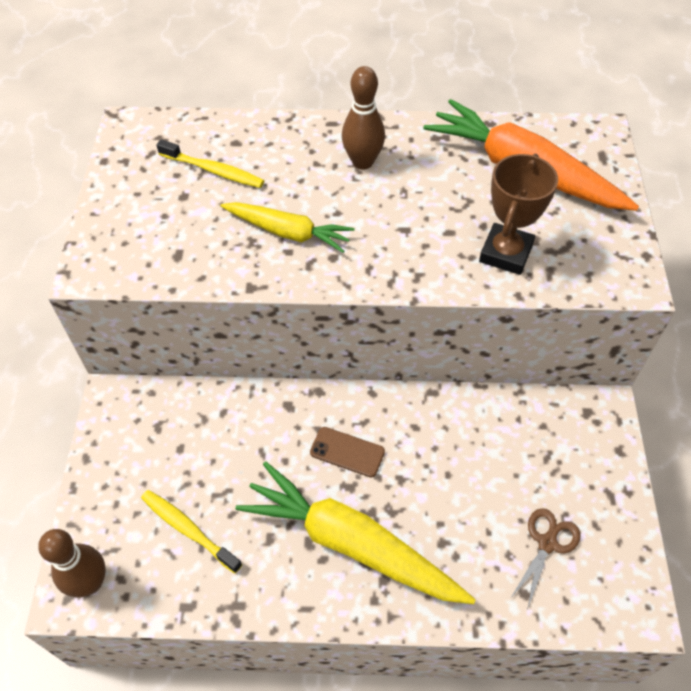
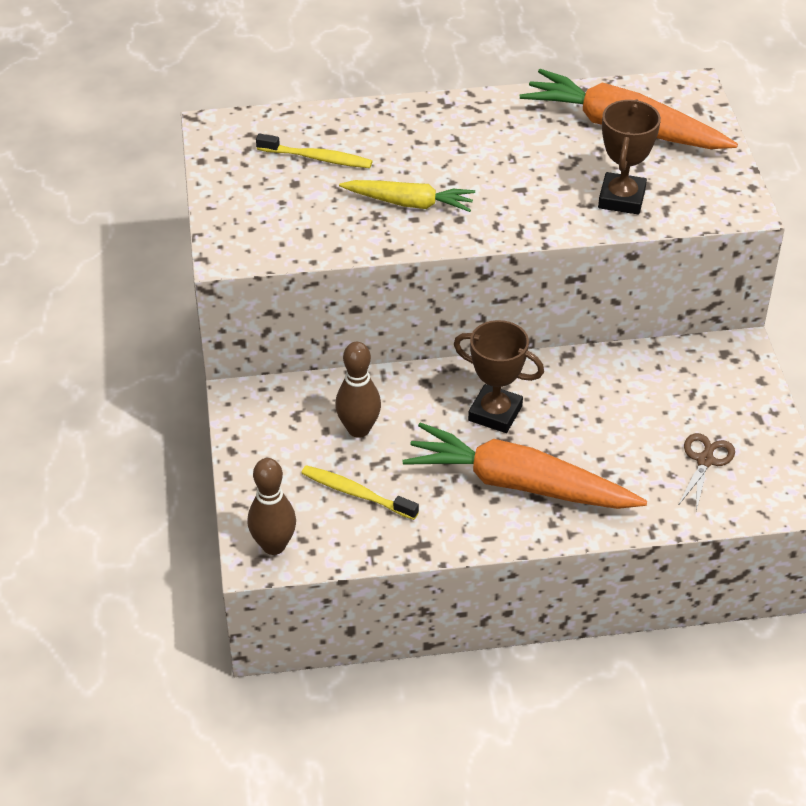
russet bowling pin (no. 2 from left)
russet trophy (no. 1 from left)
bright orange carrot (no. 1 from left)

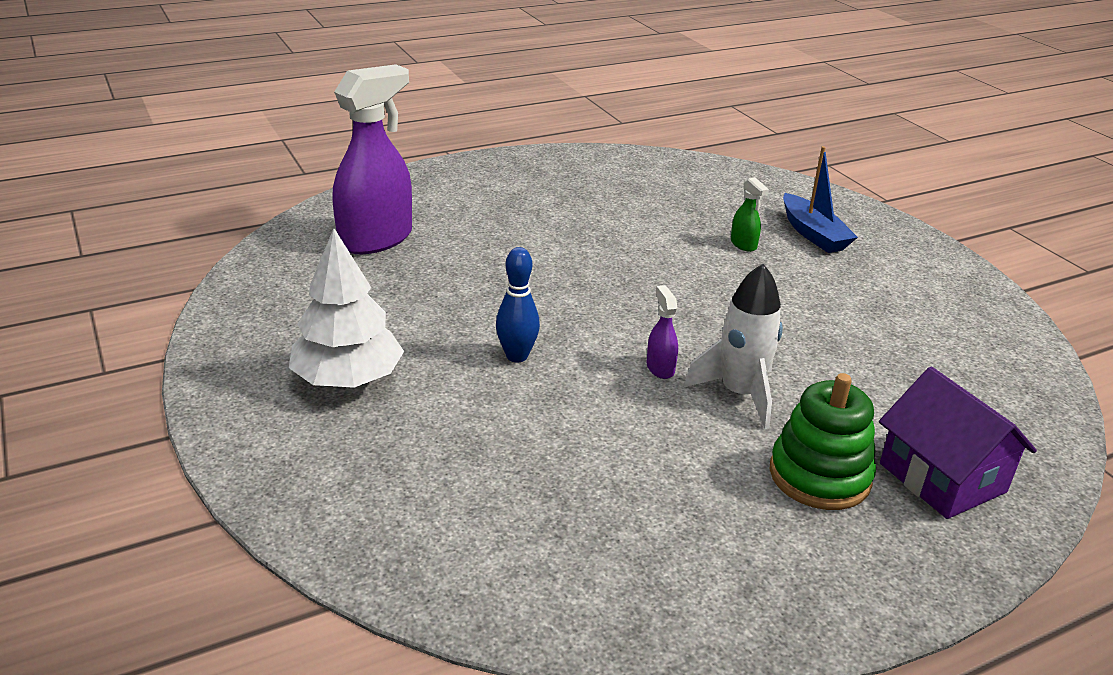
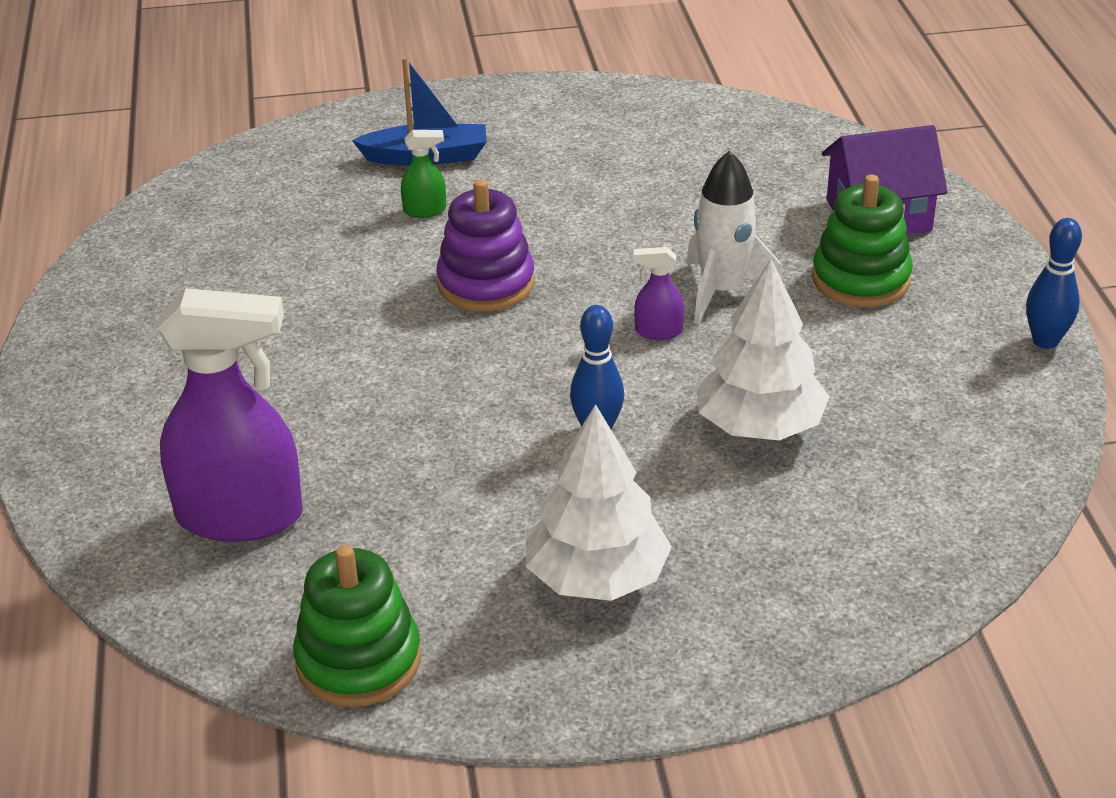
green ring stacker (no. 1 from left)
violet ring stacker
pure white tree (no. 2 from left)
cobalt bowling pin (no. 2 from left)
violet sprayer (no. 1 from left)

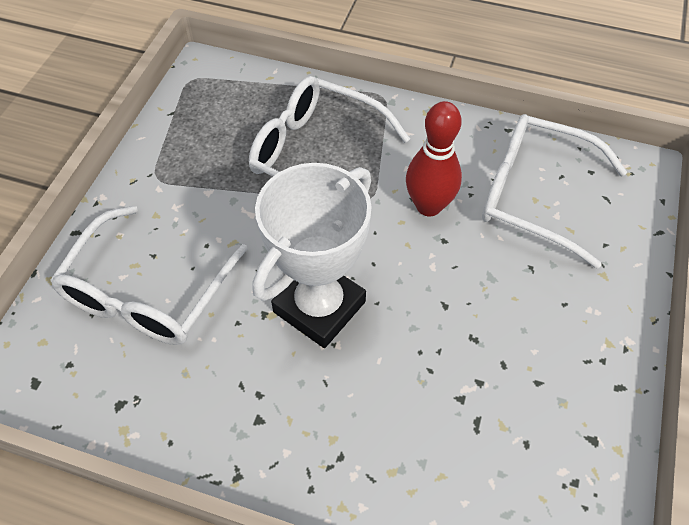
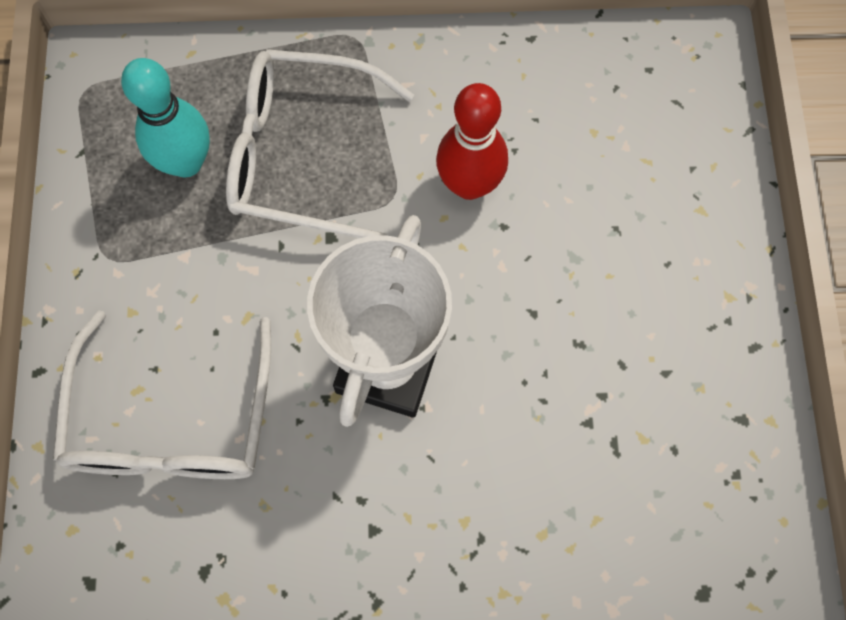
pure white glasses (no. 3 from left in the first image)
aqua bowling pin

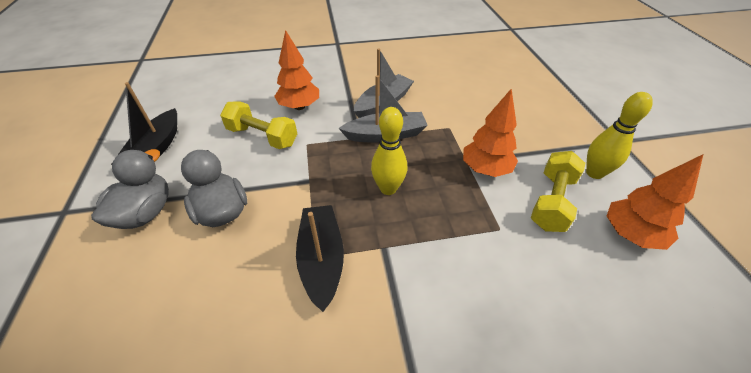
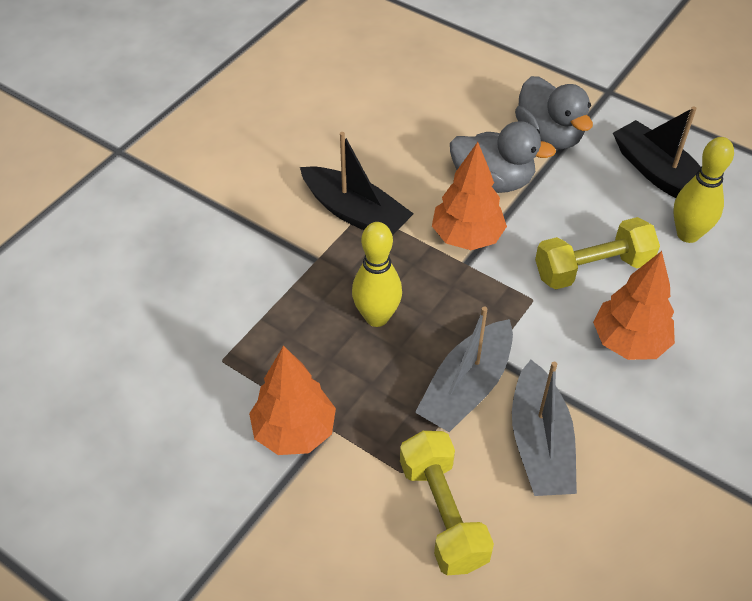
golden free weight (no. 1 from left)
golden bowling pin (no. 2 from left)
bright orange tree (no. 2 from left)

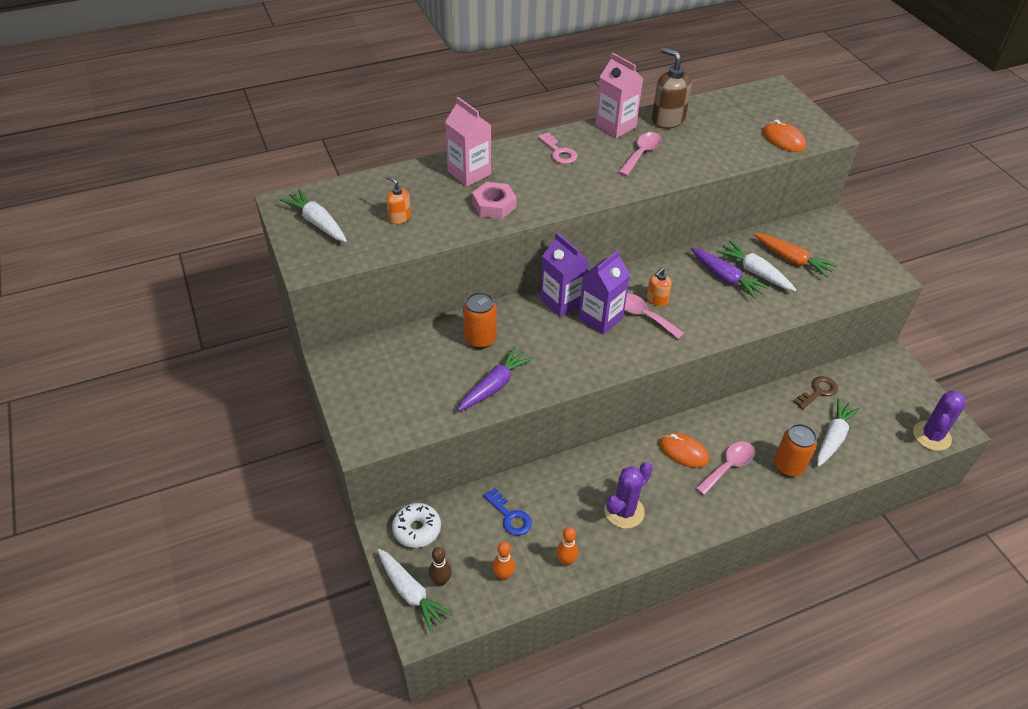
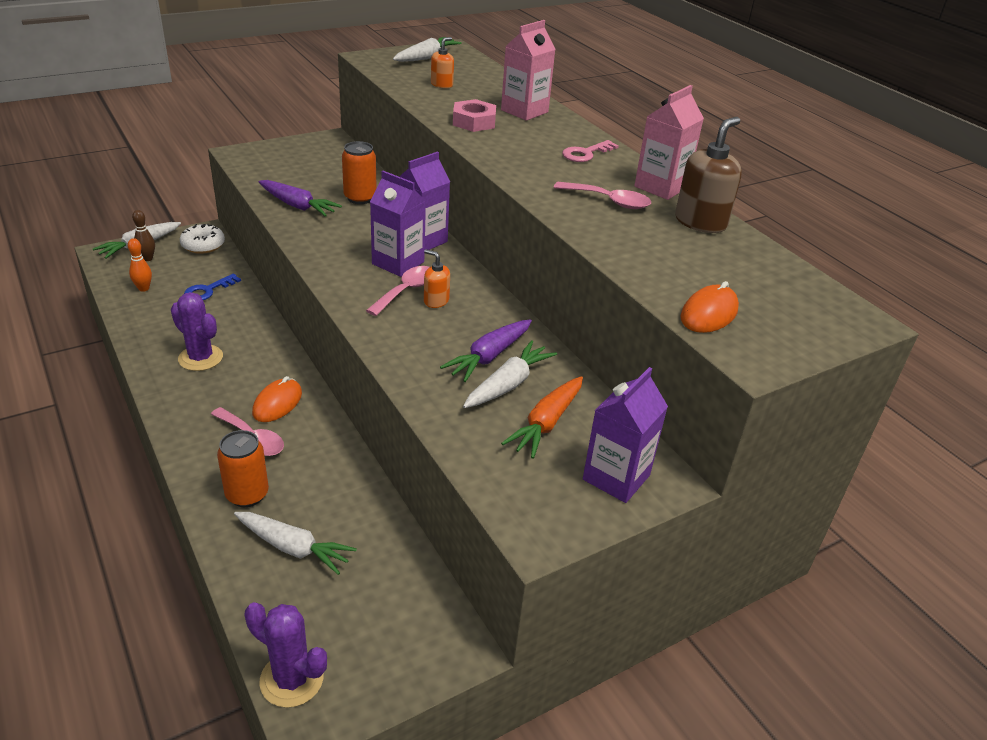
bright orange bowling pin (no. 2 from left in the first image)
russet latchkey
violet milk carton (no. 3 from left)

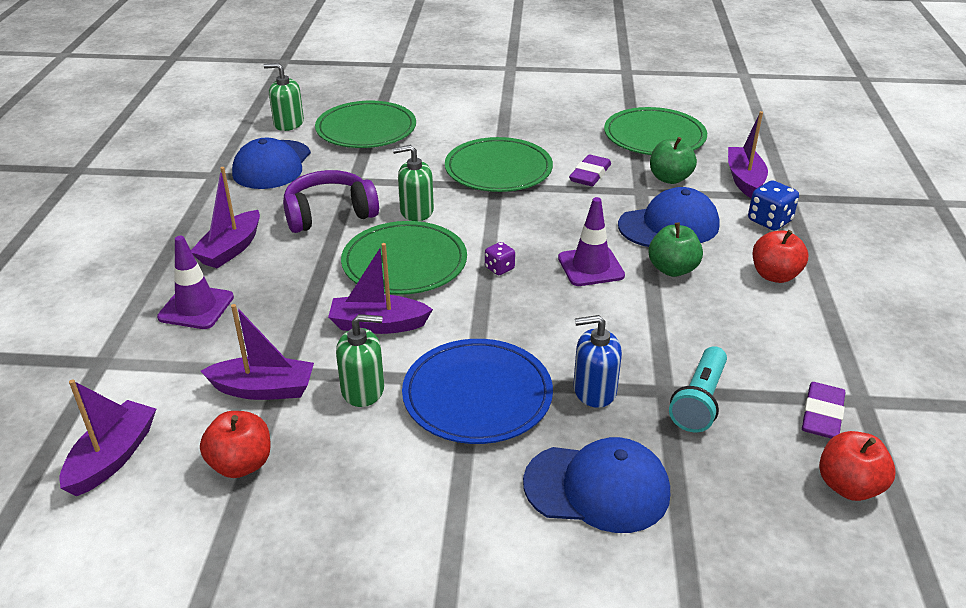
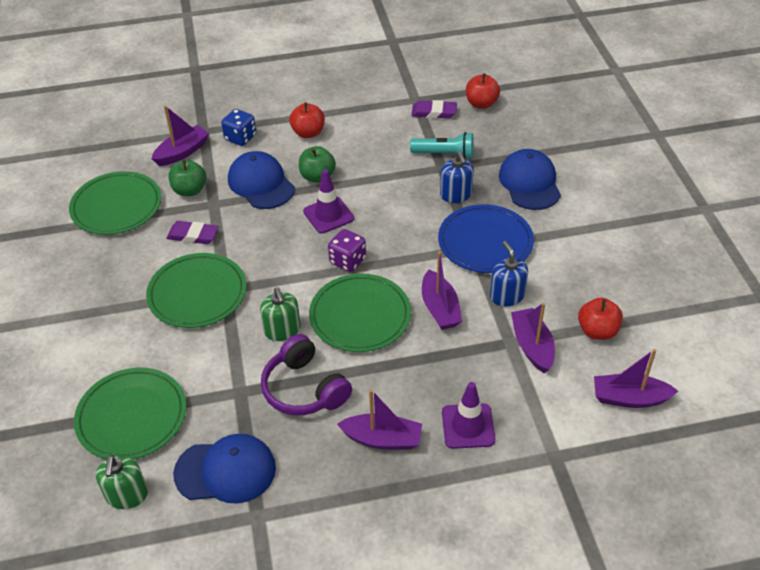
cobalt pump bottle (no. 2 from left)
violet boat (no. 1 from left)
violet dice

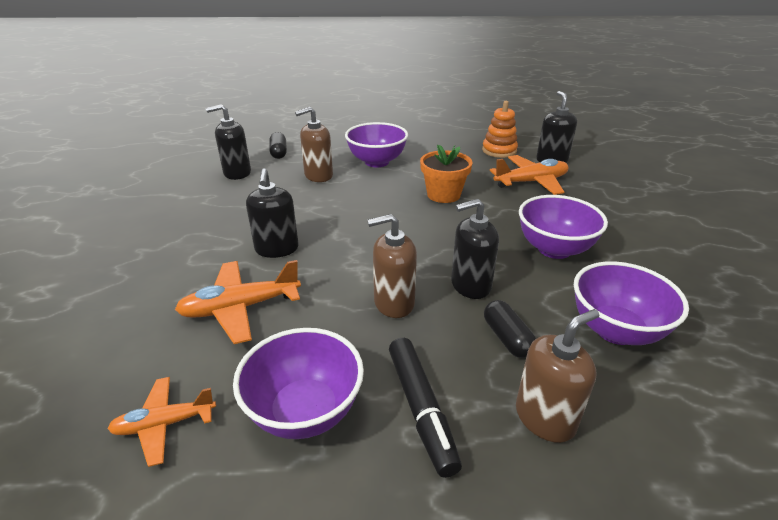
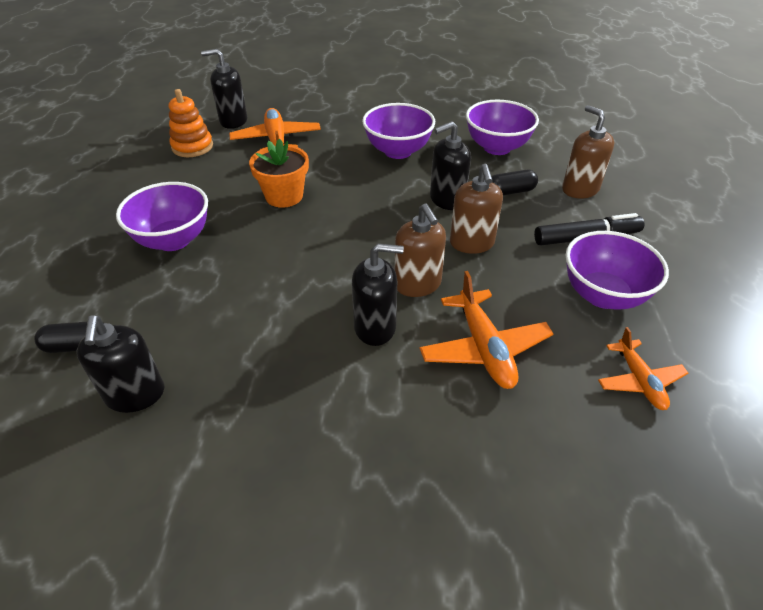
russet pump bottle (no. 1 from left)
black pump bottle (no. 4 from left)

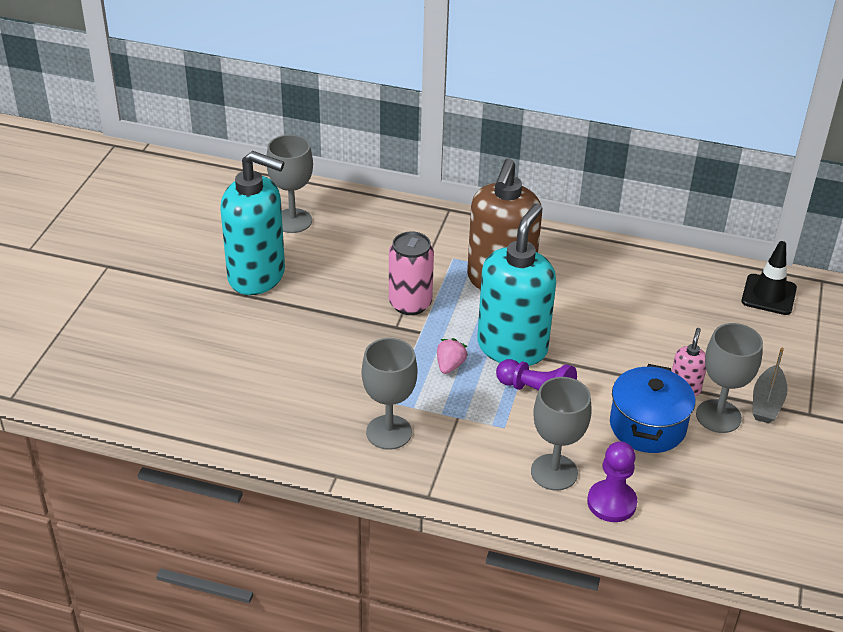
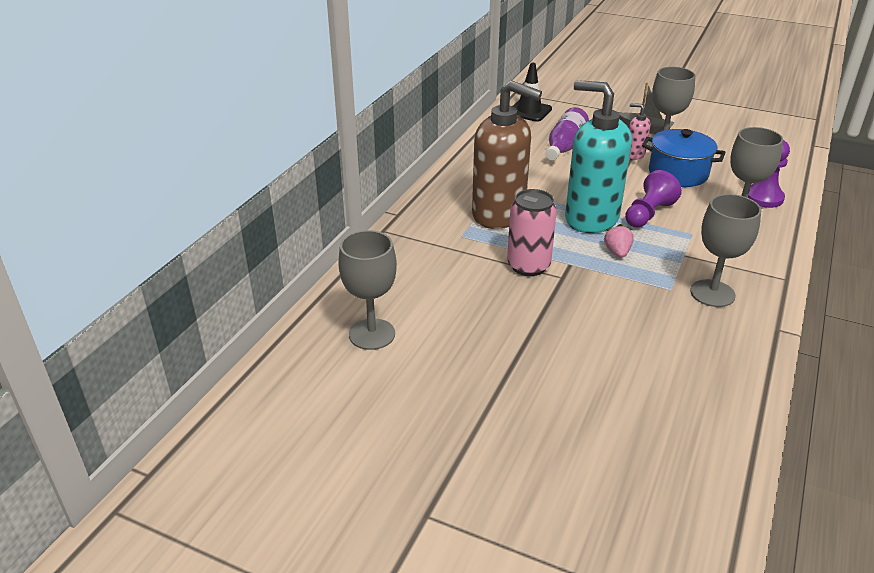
aqua pump bottle (no. 1 from left in the first image)
violet bottle
rose-pink toy strawberry

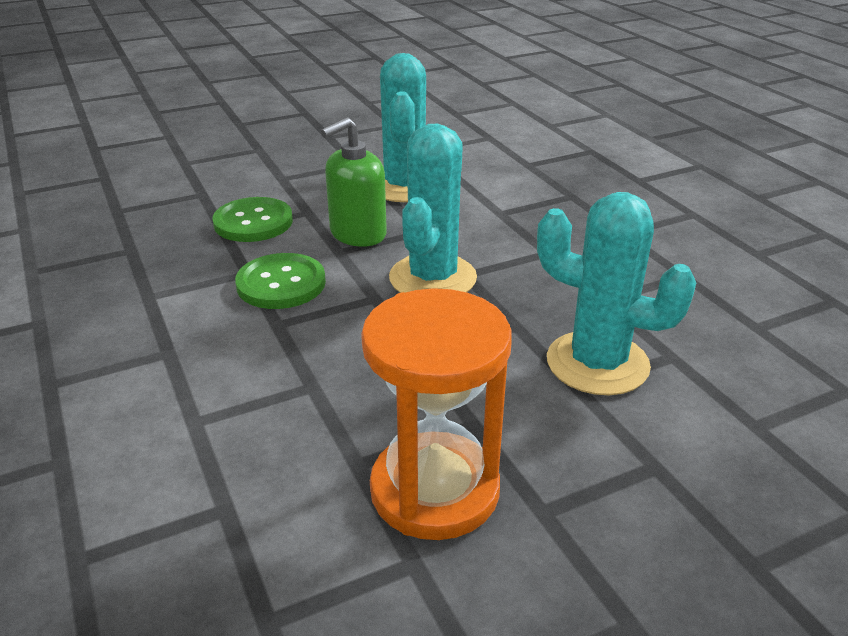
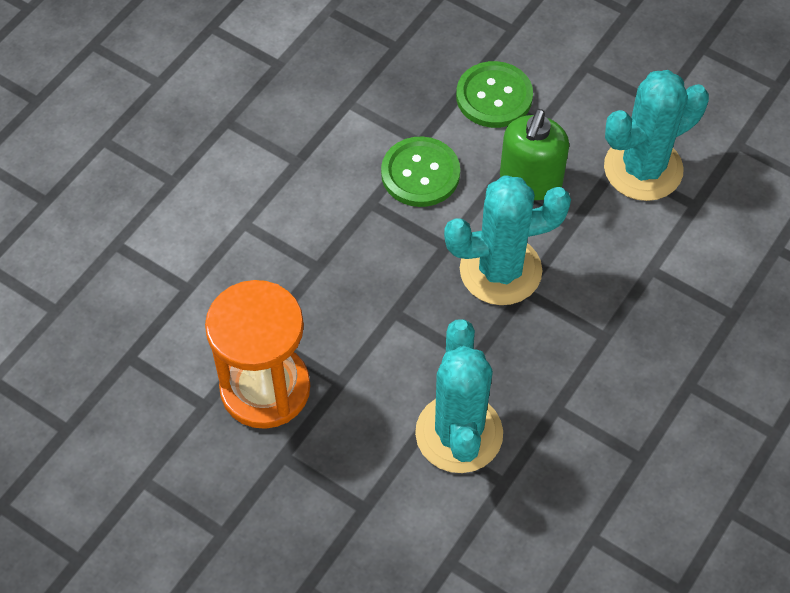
green pump bottle

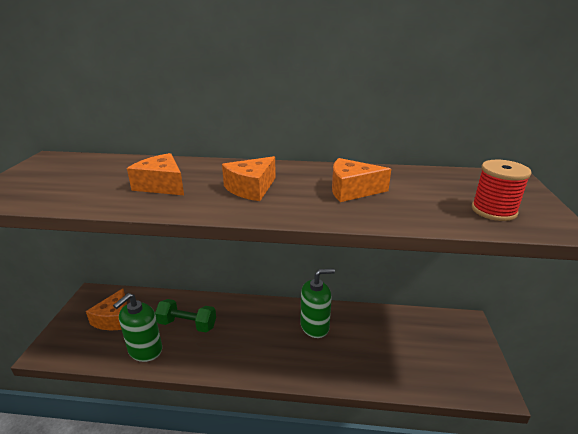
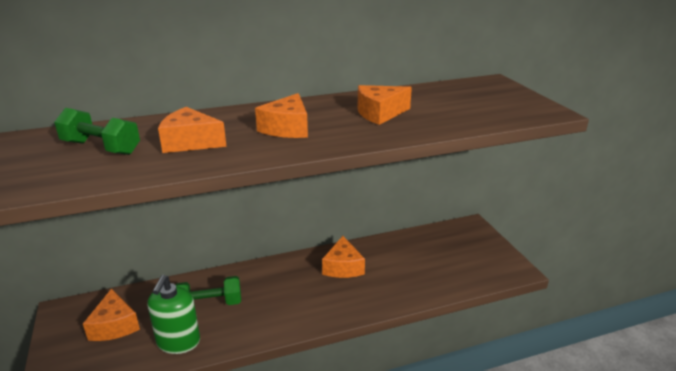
red spool
green free weight (no. 1 from left)
bright orange piece of cheese (no. 4 from left)

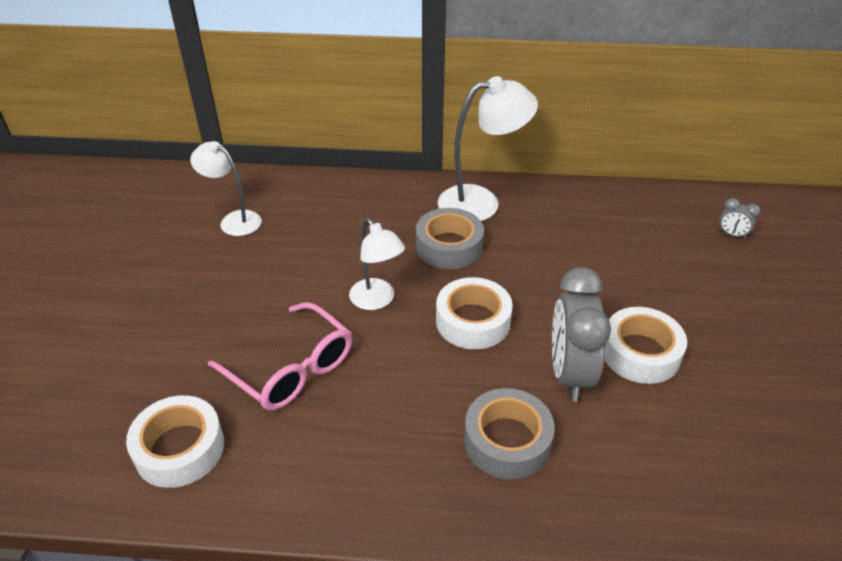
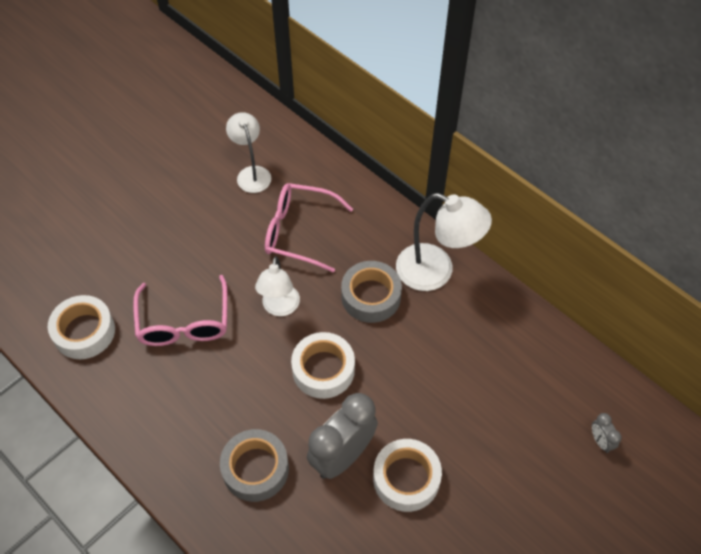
rose-pink glasses (no. 2 from left)

